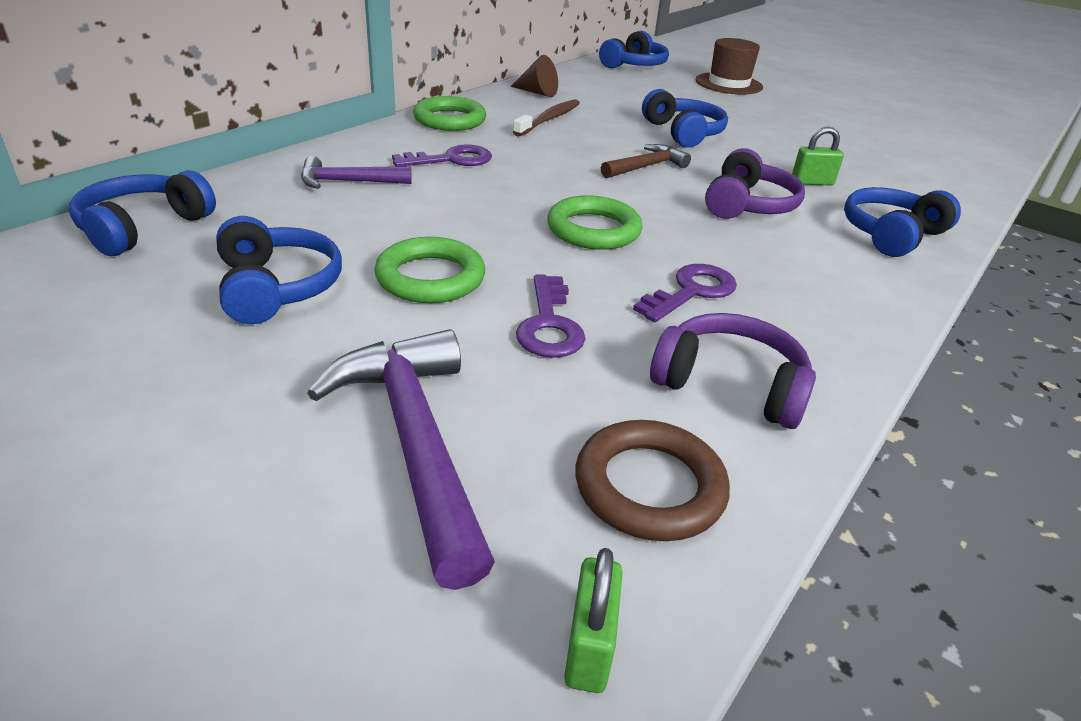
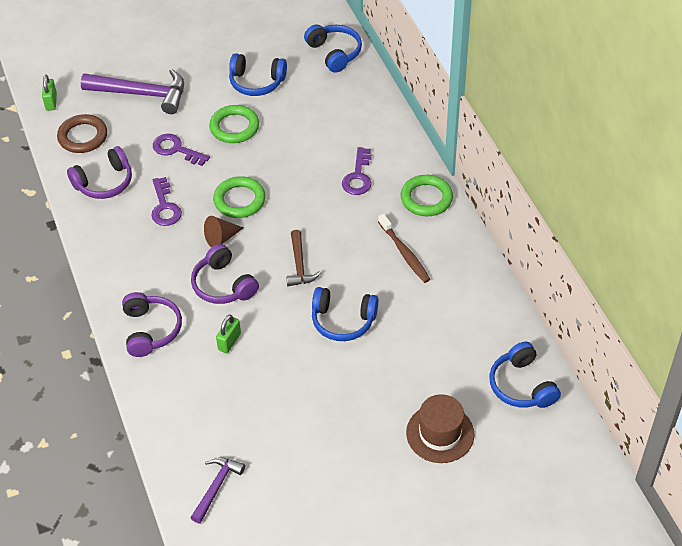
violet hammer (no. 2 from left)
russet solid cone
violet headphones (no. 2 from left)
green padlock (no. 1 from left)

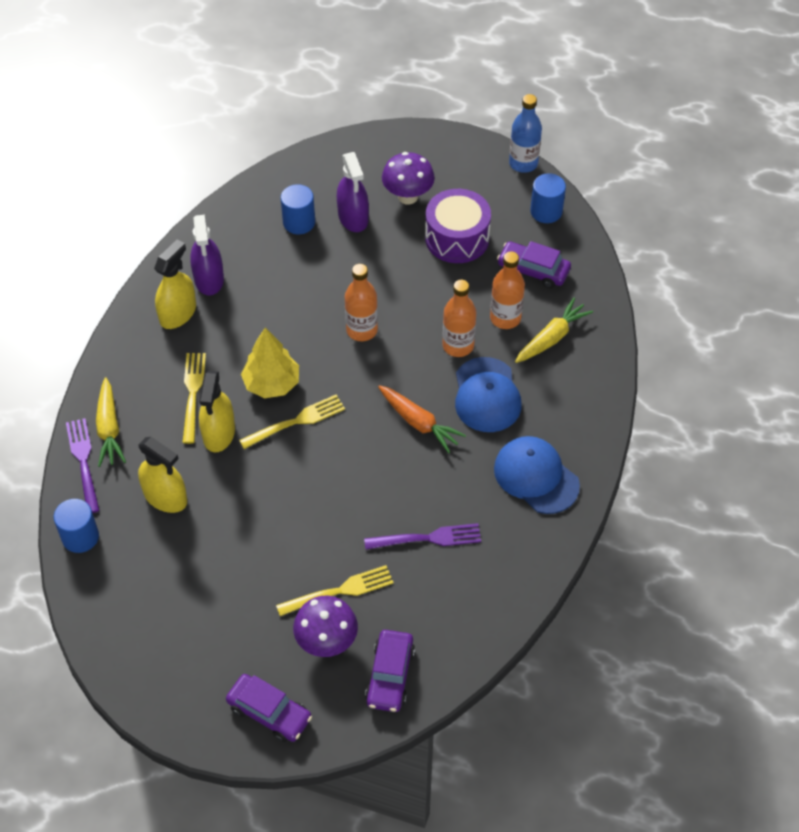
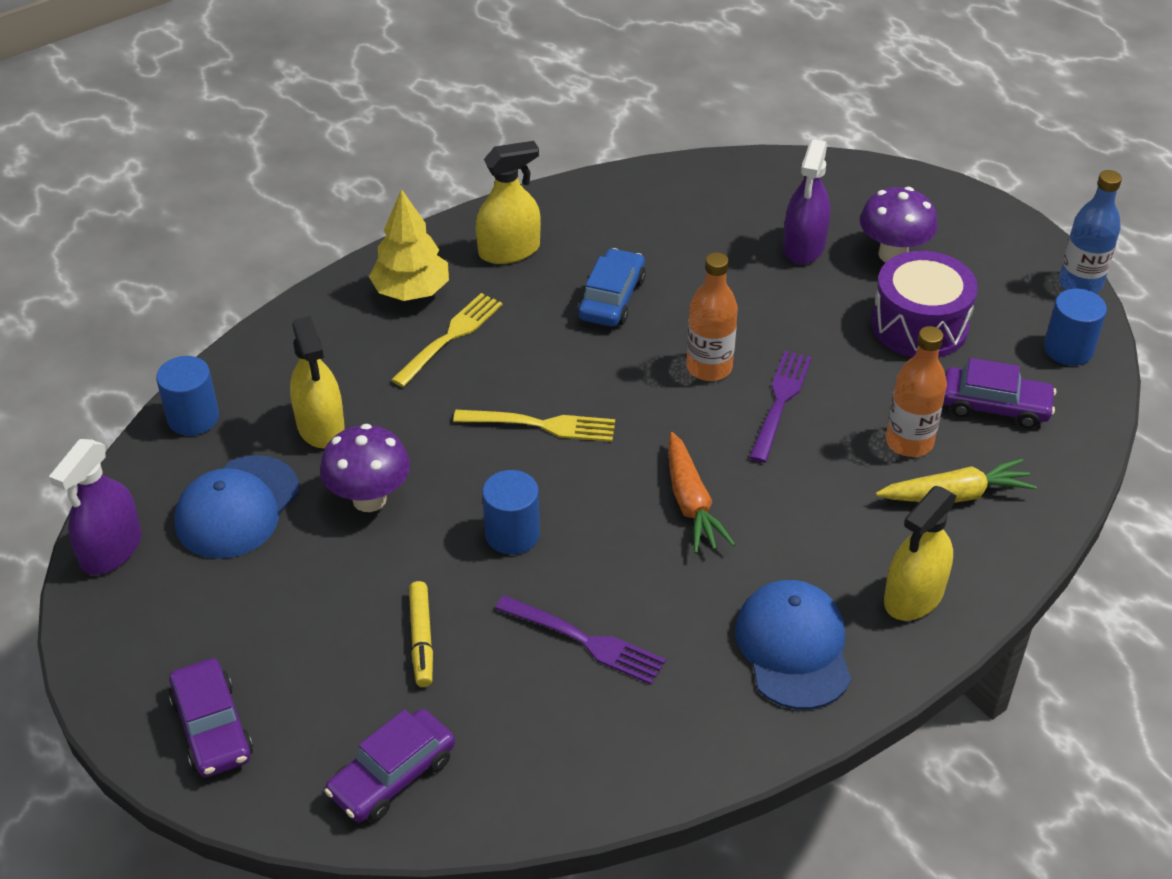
golden carrot (no. 1 from left in the first image)
bright orange bottle (no. 2 from left in the first image)
cobalt automobile
violet dinner fork (no. 2 from left)
violet sprayer (no. 1 from left)
golden sprayer (no. 3 from left)
golden tree
cobalt cylinder shape (no. 2 from left)
violet toadstool (no. 1 from left)
cobalt cap (no. 1 from left)
golden marker pen
violet automobile (no. 3 from left)

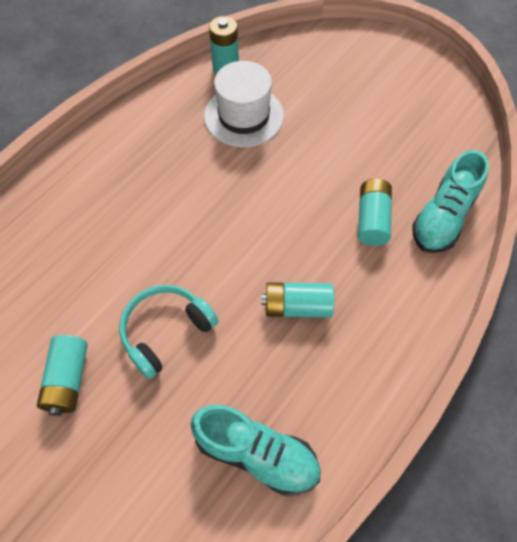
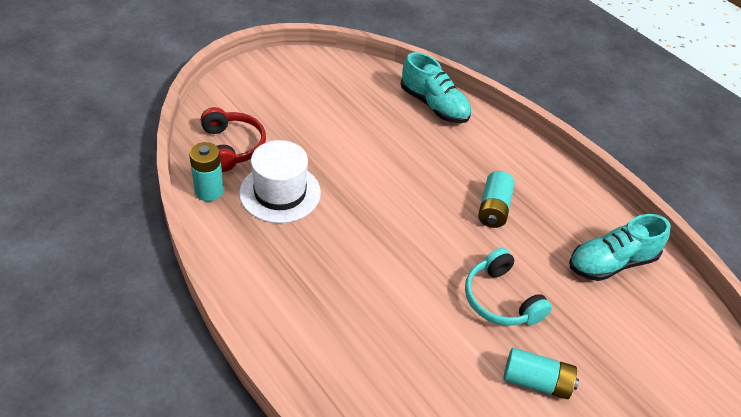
aqua AA battery (no. 4 from left in the first image)
red headphones
aqua lace-up shoe (no. 2 from left)

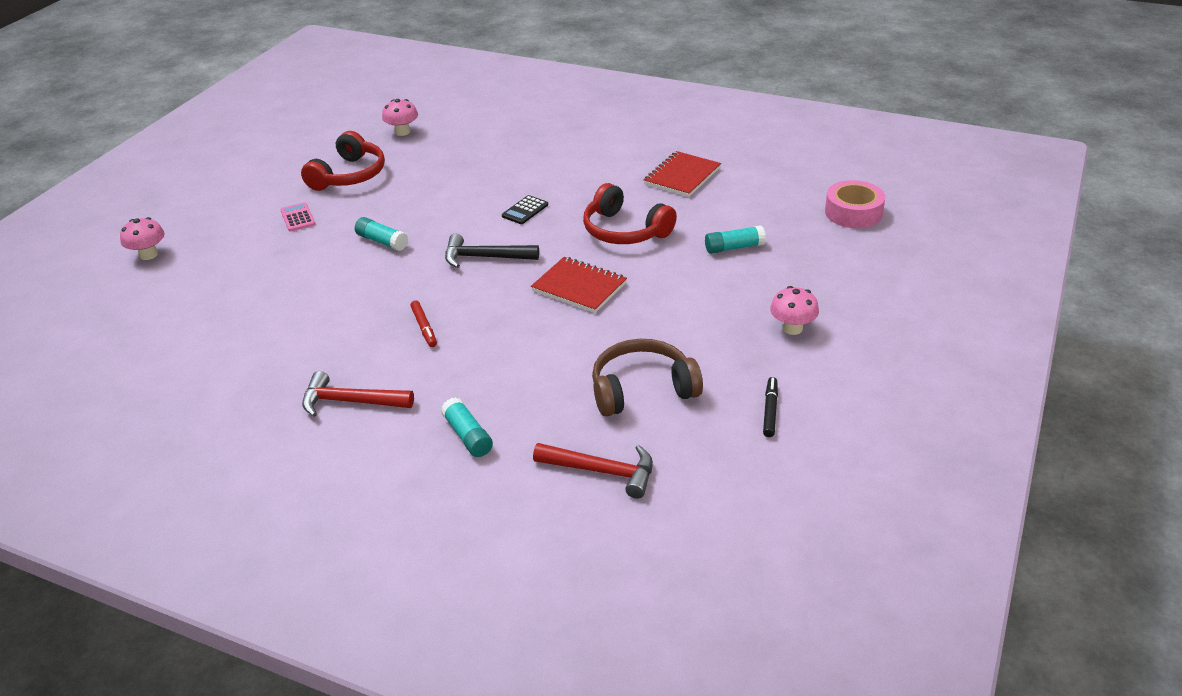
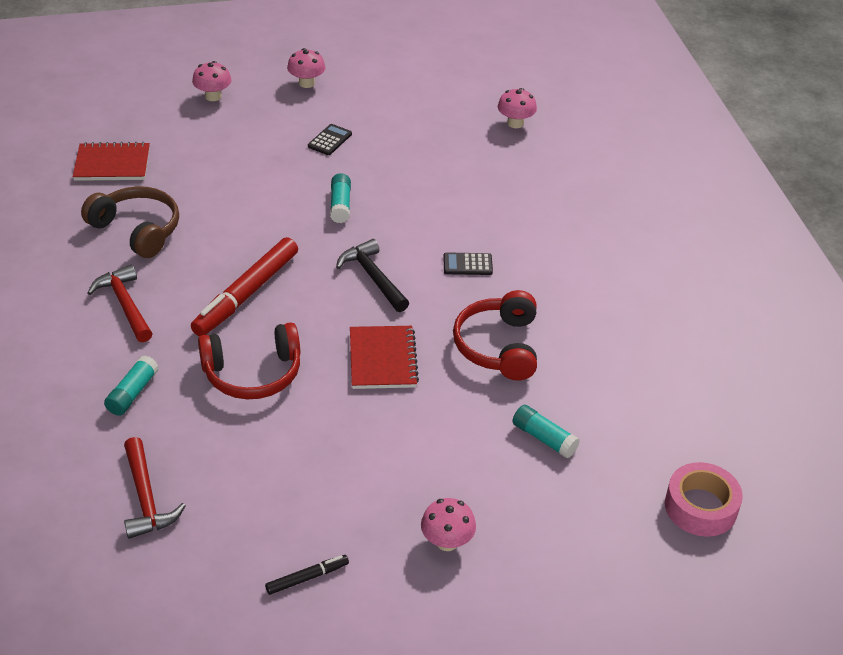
rose-pink toadstool (no. 2 from left)
red headphones (no. 1 from left)
russet headphones
red notebook (no. 1 from left)
black pocket calculator (no. 1 from left)
red marker pen

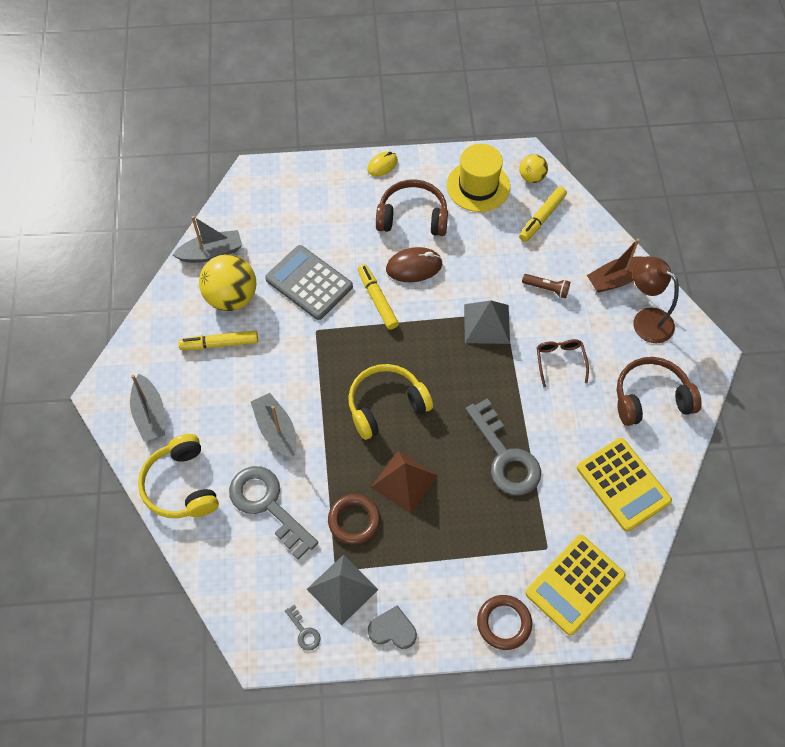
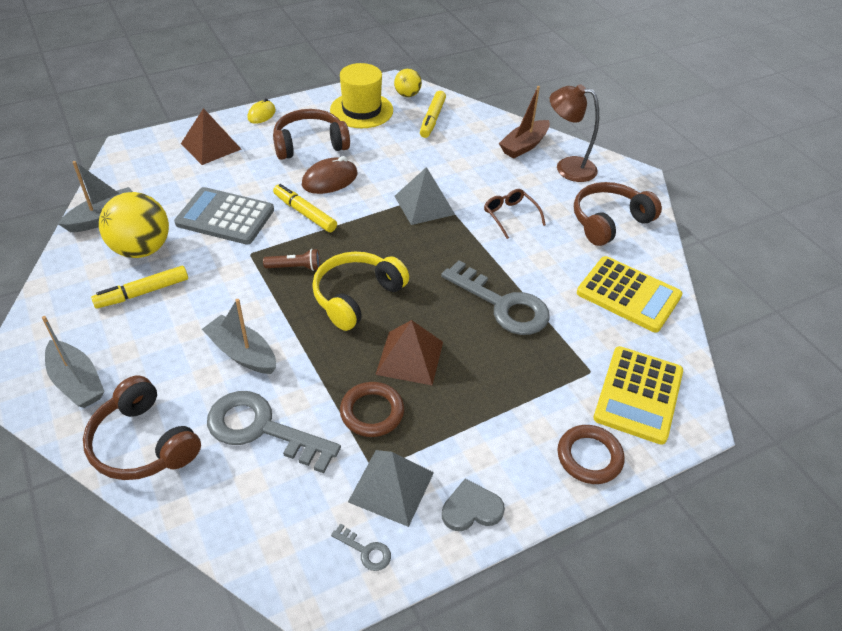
russet pyramid (no. 1 from left)
russet flashlight
russet headphones (no. 1 from left)

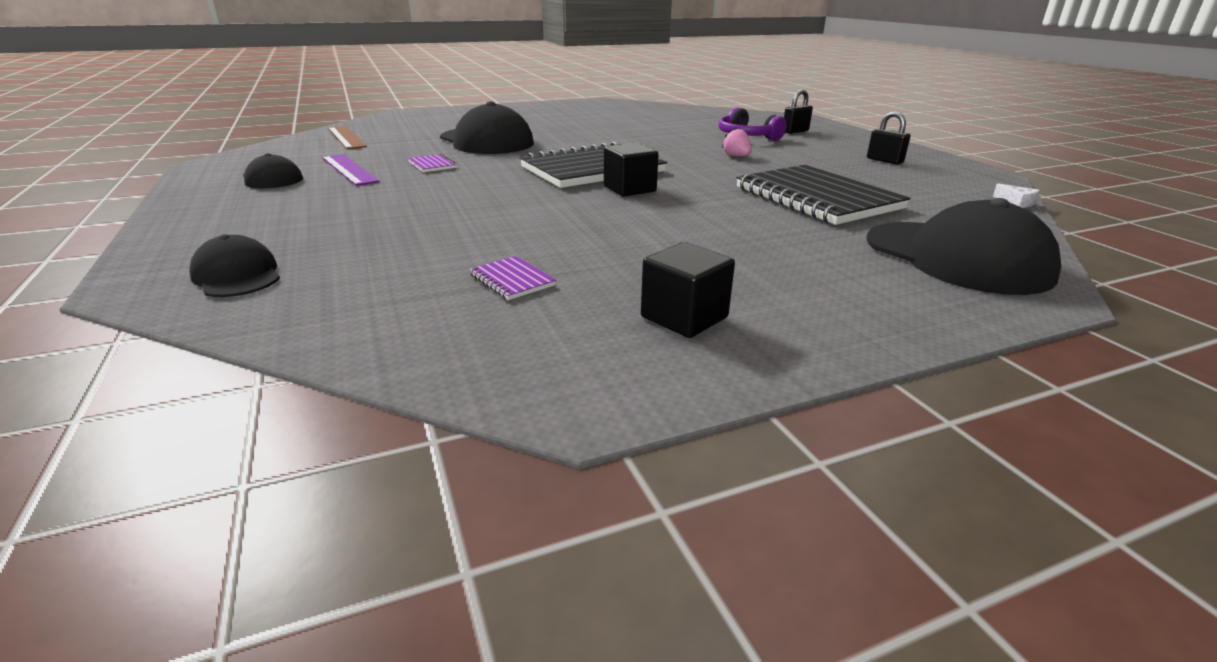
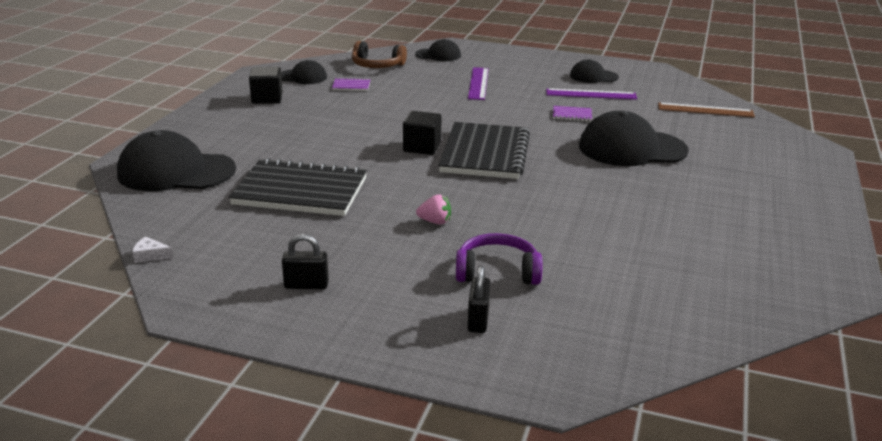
black cap (no. 2 from left)
russet headphones
violet measuring stick (no. 1 from left)

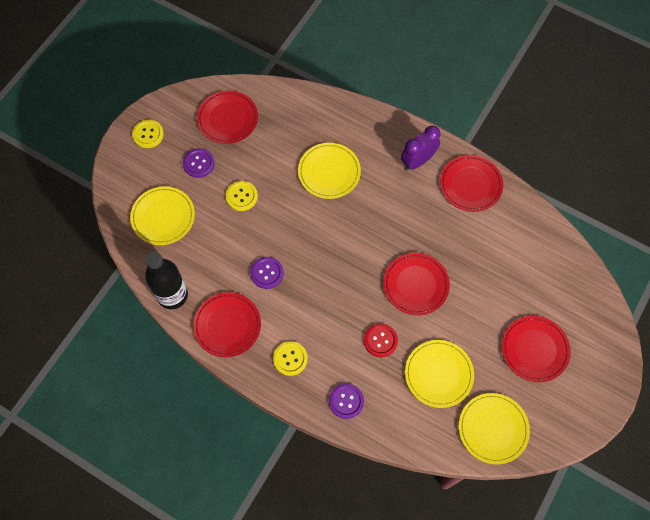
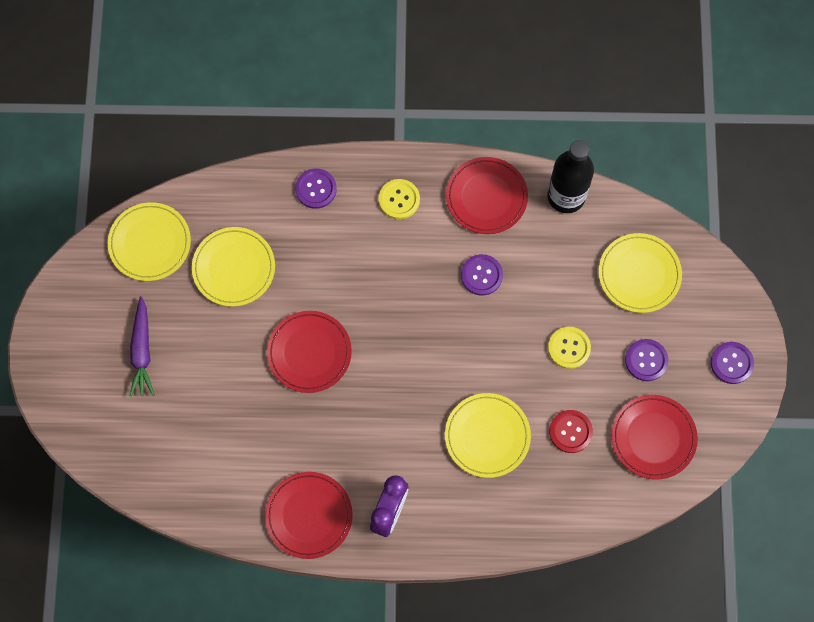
red button
violet carrot
violet button (no. 4 from left)

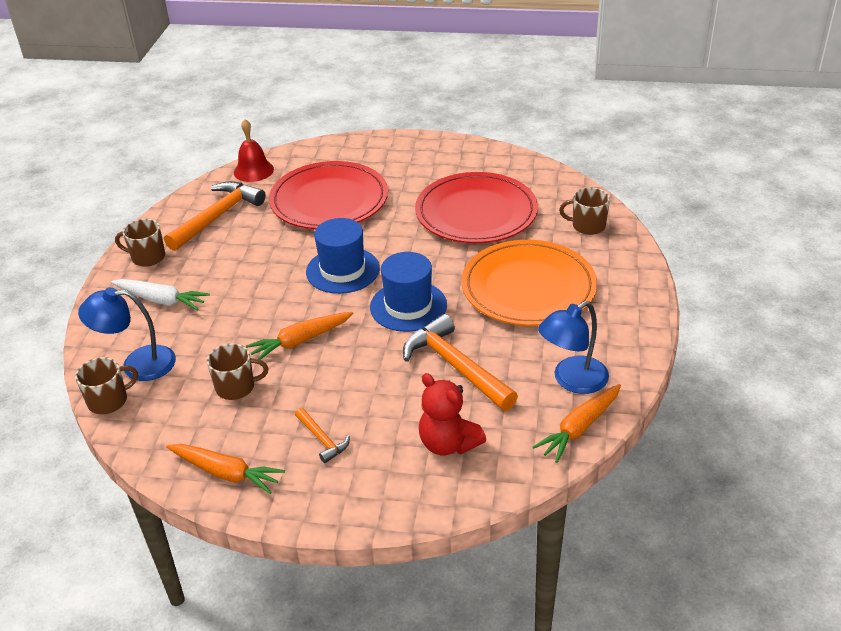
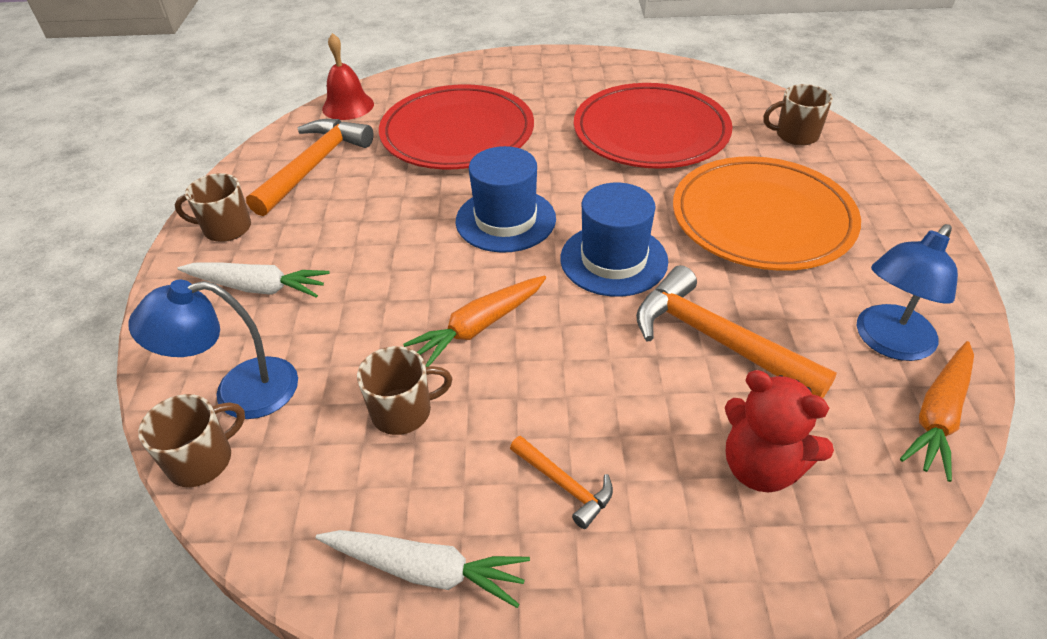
pure white carrot (no. 2 from left)

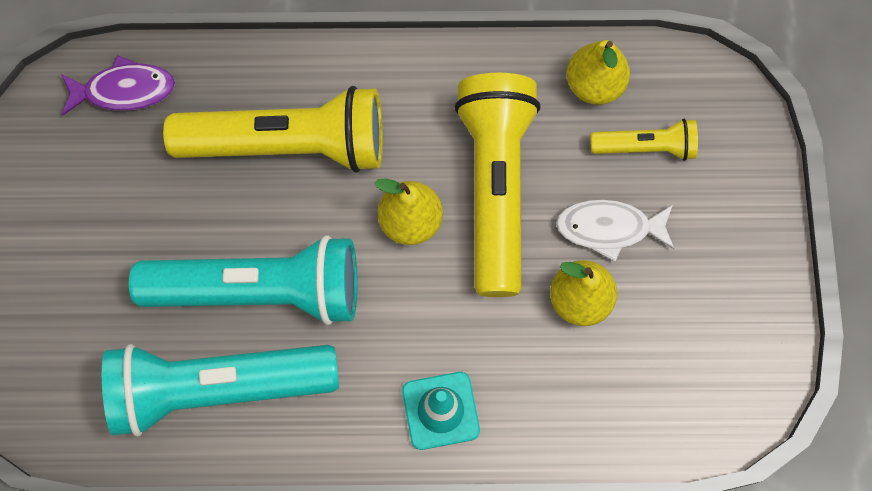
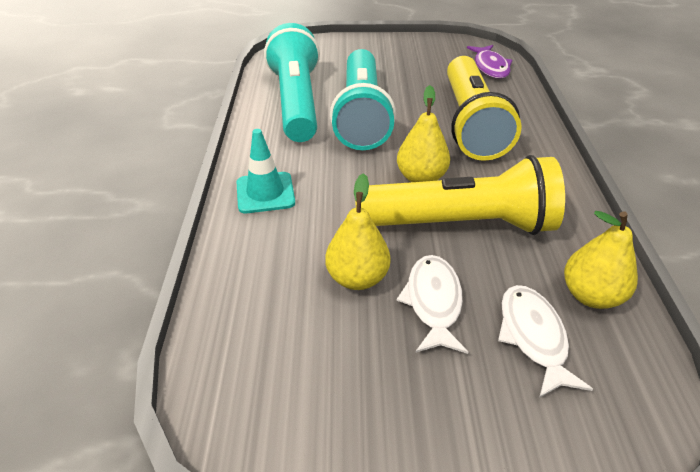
pure white toy fish (no. 2 from left)

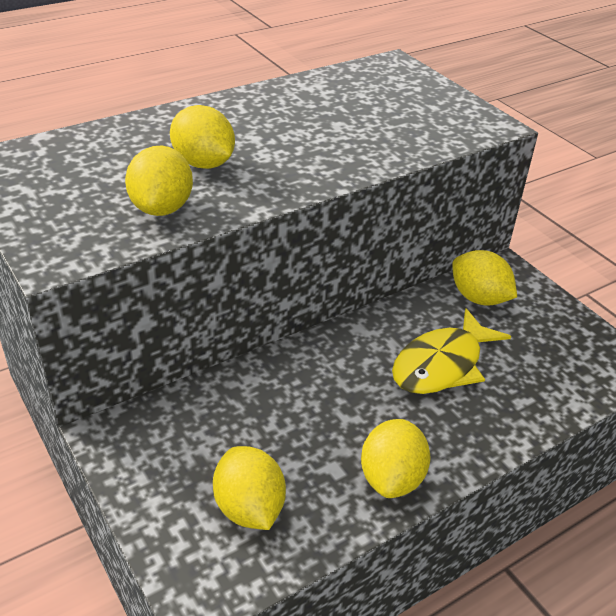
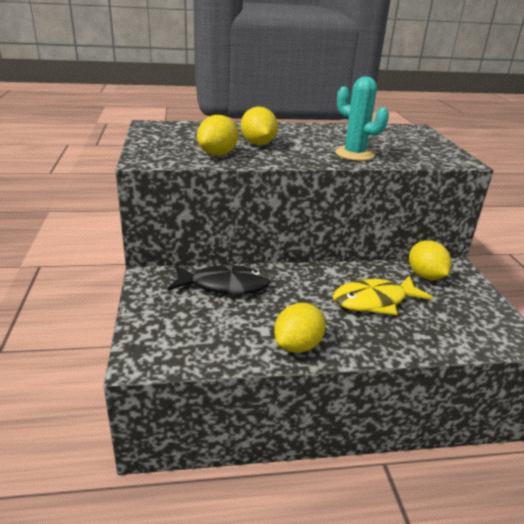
golden citrus fruit (no. 3 from left in the first image)
black toy fish
aqua cactus

